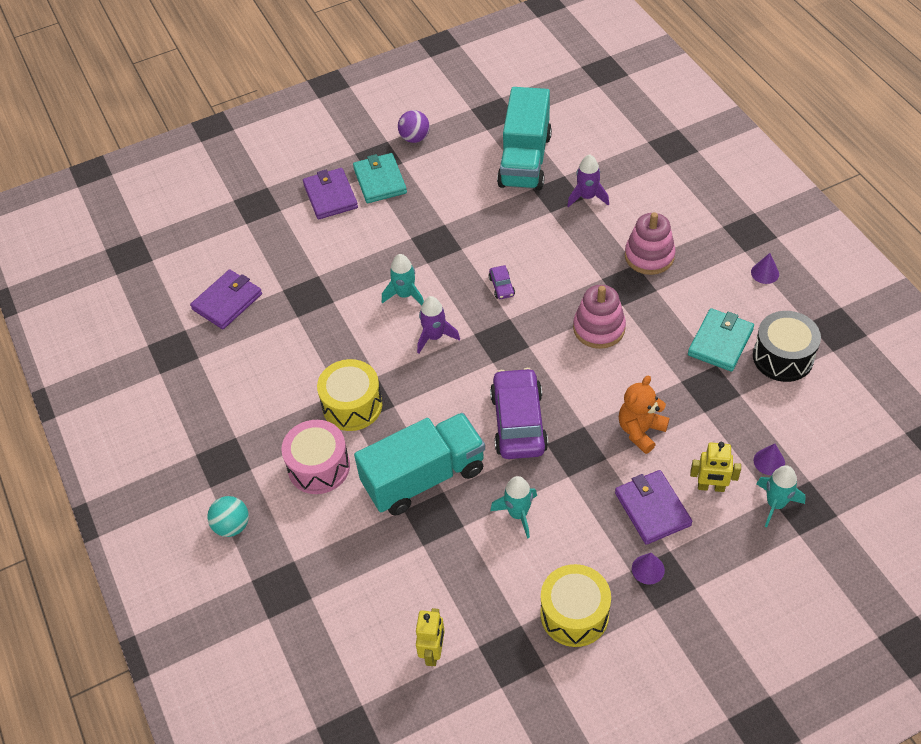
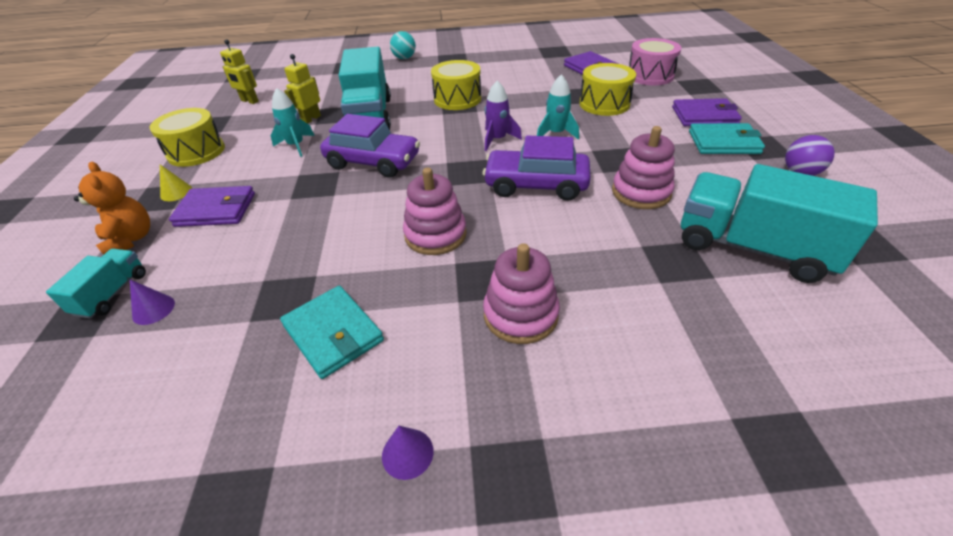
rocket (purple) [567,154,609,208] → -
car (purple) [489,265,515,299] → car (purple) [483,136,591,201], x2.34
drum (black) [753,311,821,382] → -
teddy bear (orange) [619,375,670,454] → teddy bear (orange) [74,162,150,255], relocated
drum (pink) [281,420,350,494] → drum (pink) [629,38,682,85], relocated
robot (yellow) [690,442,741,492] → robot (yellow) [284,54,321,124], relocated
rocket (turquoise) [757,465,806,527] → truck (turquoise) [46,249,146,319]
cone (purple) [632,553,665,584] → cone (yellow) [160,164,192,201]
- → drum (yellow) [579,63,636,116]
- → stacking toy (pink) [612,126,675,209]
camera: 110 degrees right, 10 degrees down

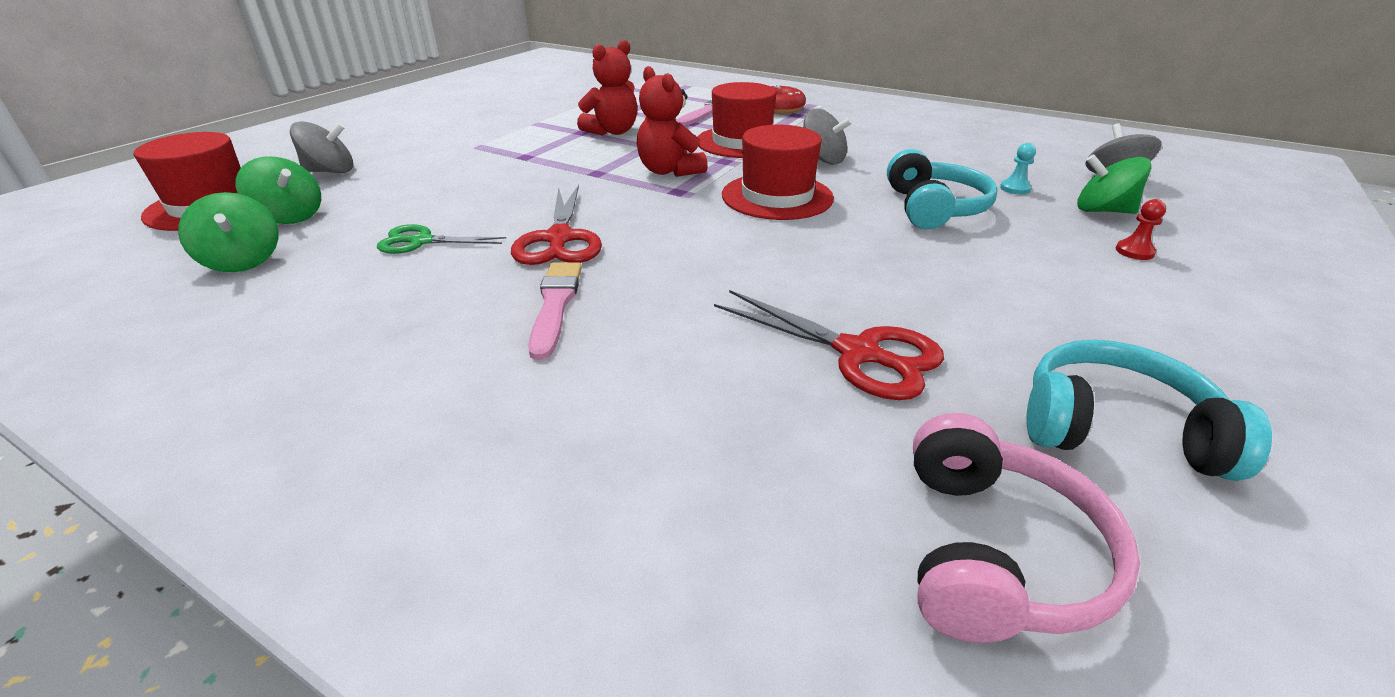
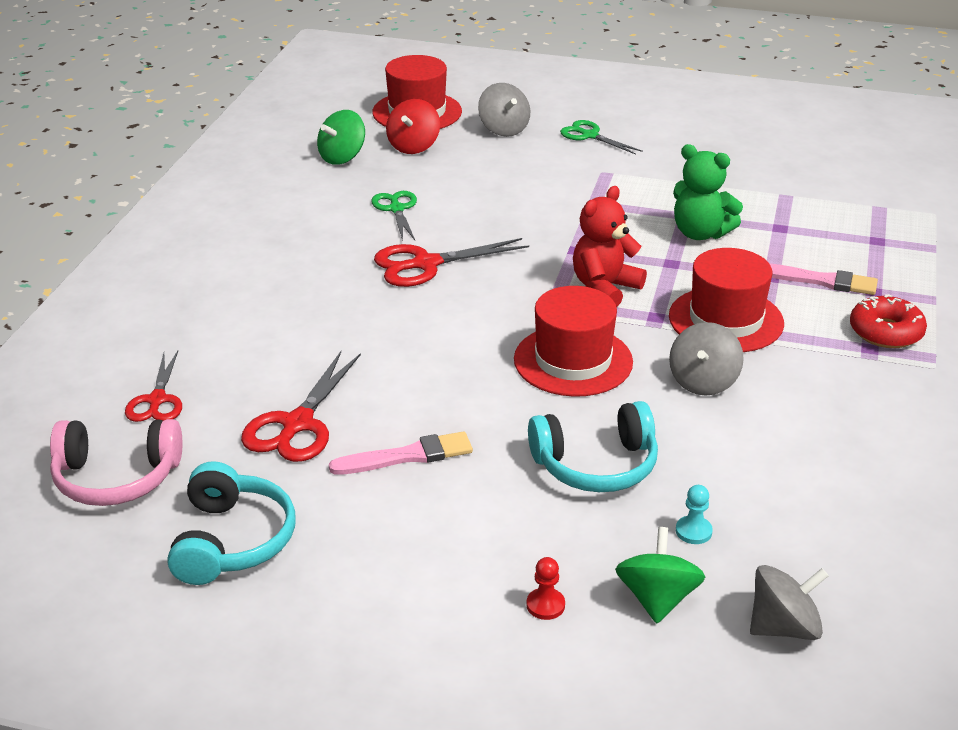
teddy bear (red) [577,40,637,136] → teddy bear (green) [673,144,743,240]
spinning top (green) [236,157,321,224] → spinning top (red) [386,99,440,154]
brush (pink) [528,262,582,360] → brush (pink) [329,431,473,475], relocated
- → scissors (green) [560,120,643,155]
- → scissors (red) [125,351,182,422]
camera: 75 degrees right, 0 degrees up

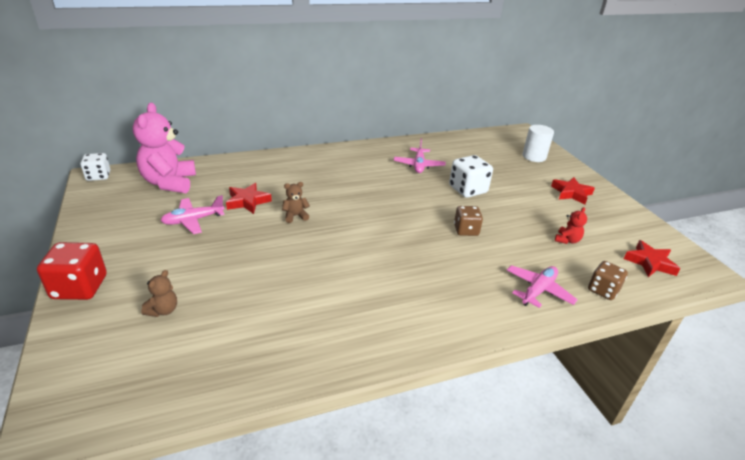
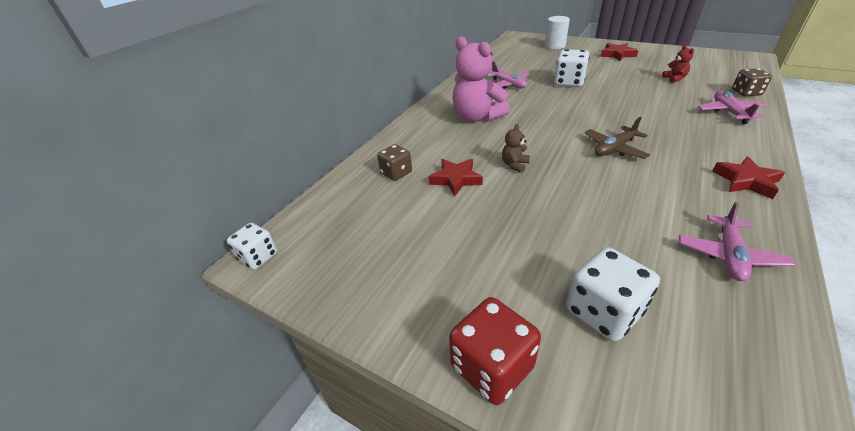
teddy bear (pink) [133,103,196,193] → teddy bear (pink) [453,36,510,122], relocated
plane (pink) [160,195,225,234] → plane (pink) [679,202,795,281], relocated
dice (brown) [454,206,483,236] → dice (brown) [377,144,412,181], relocated
star (red) [624,240,681,277] → star (red) [712,156,785,199], relocated
teddy bear (brown) [141,270,177,317] → dice (white) [566,247,660,342]
- → plane (brown) [585,117,650,159]
camera: 35 degrees left, 5 degrees up

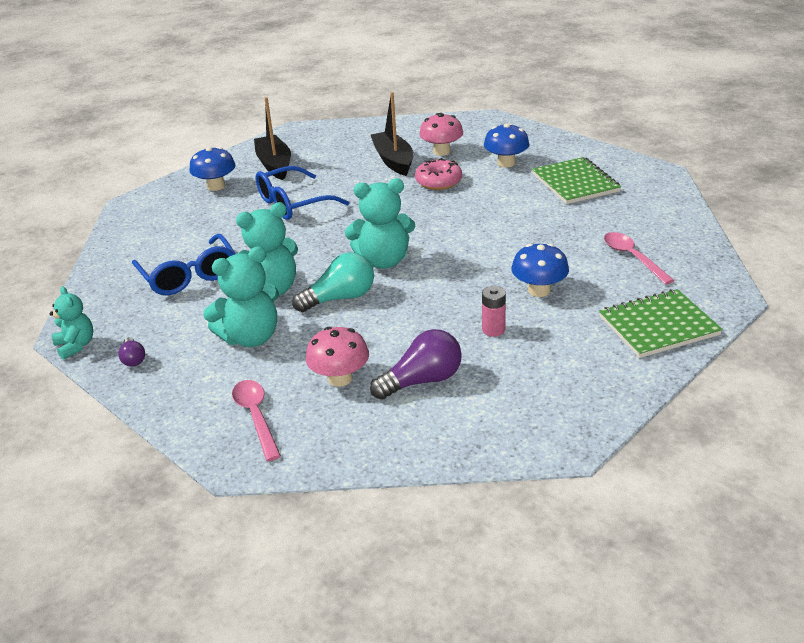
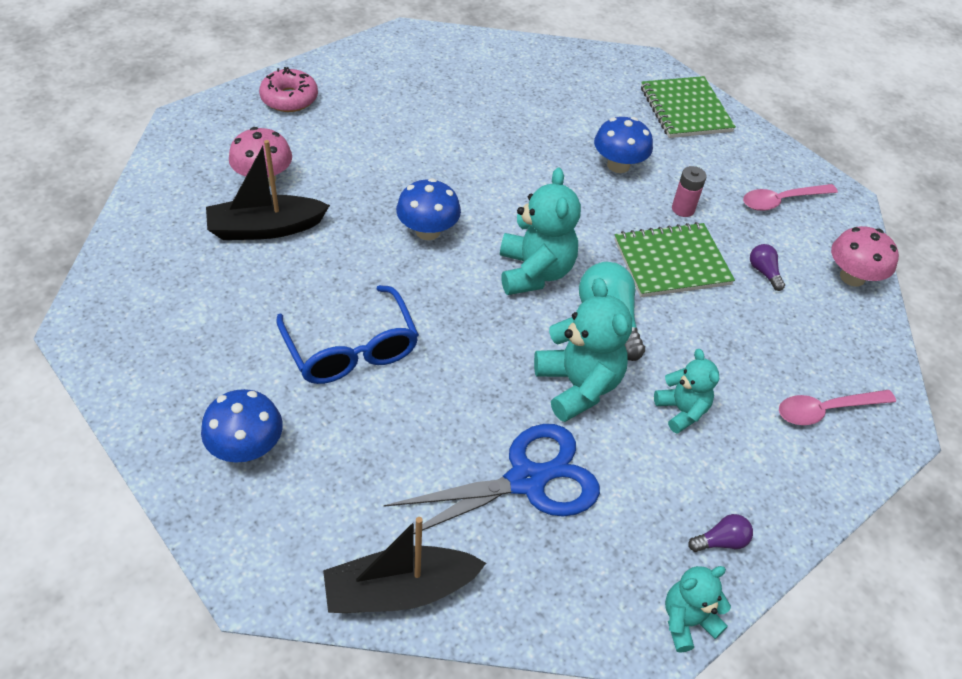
boat (black) [254,97,291,180] → boat (black) [323,517,486,613], relocated
mushroom (blue) [484,123,530,168] → mushroom (blue) [396,178,461,240], relocated
notebook (green) [532,157,621,204] → notebook (green) [614,222,735,297], relocated
donut (pink) [415,158,462,190] → donut (pink) [259,67,318,112], relocated
spoon (pink) [604,232,675,285] → spoon (pink) [743,184,838,211], relocated
glasses (blue) [132,234,236,295] → scissors (blue) [384,424,600,534]
teddy bear (turquoise) [203,246,279,347] → teddy bear (turquoise) [654,349,719,434], x0.60
mushroom (pink) [306,327,369,387] → mushroom (pink) [831,226,899,287], relocated
light bulb (purple) [370,329,462,400] → light bulb (purple) [750,244,785,291], x0.52
camera: 90 degrees left, 15 degrees up

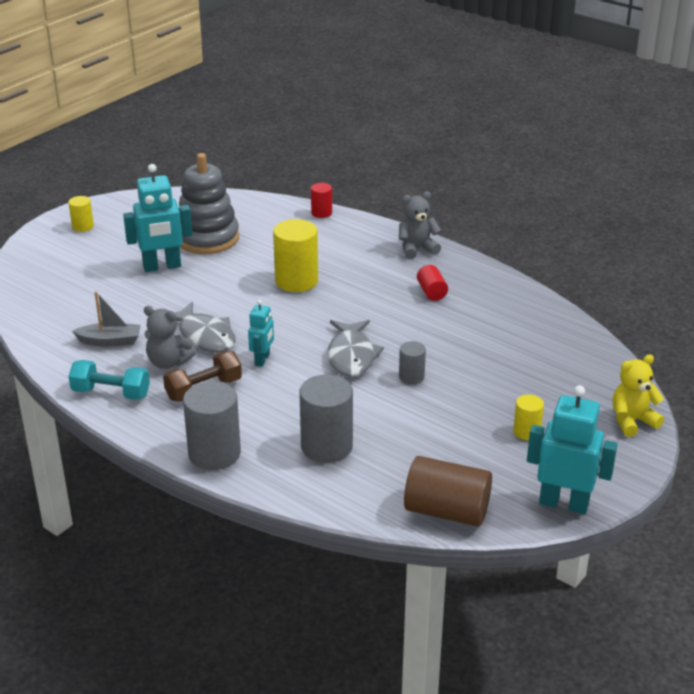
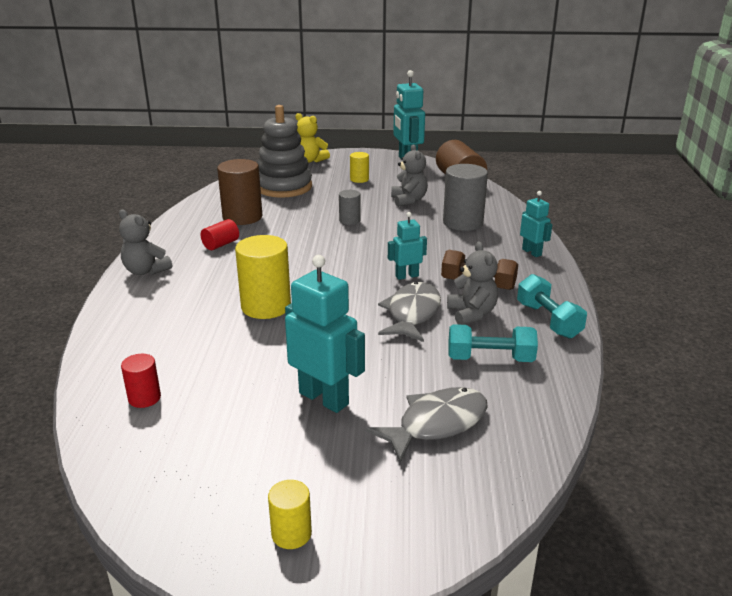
stacking toy (grey) [179,153,239,254] → stacking toy (grey) [257,105,312,198], relocated
cylinder (red) [311,183,332,218] → cylinder (red) [121,354,161,408], relocated
boat (grey) [72,291,141,347] → dumbbell (turquoise) [449,324,538,362]
fish (grey) [327,320,384,377] → fish (grey) [366,387,488,463], relocated
cylinder (grey) [183,381,241,470] → robot (turquoise) [520,191,552,257]
- → teddy bear (grey) [391,145,428,207]
- → cylinder (brown) [217,159,262,225]
camera: 125 degrees left, 5 degrees down

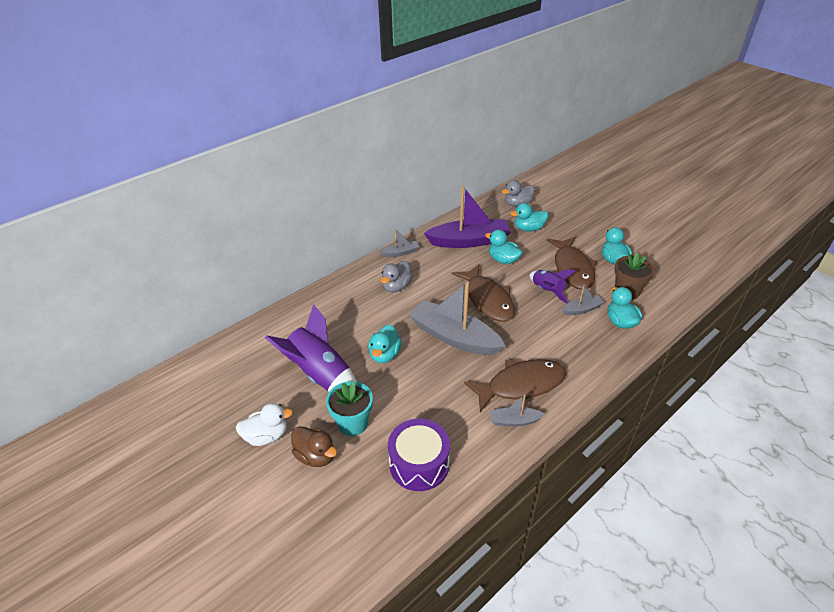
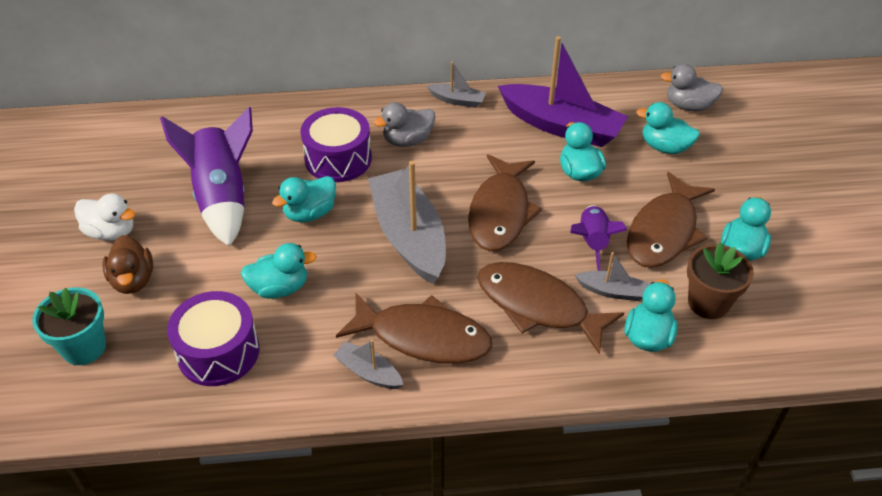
flower pot (turquoise) [326,381,373,436] → flower pot (turquoise) [32,287,106,365], relocated
- → drum (purple) [300,107,372,182]
- → duck (turquoise) [241,243,317,299]
- → fish (brown) [478,262,624,355]
camera: 35 degrees right, 5 degrees up

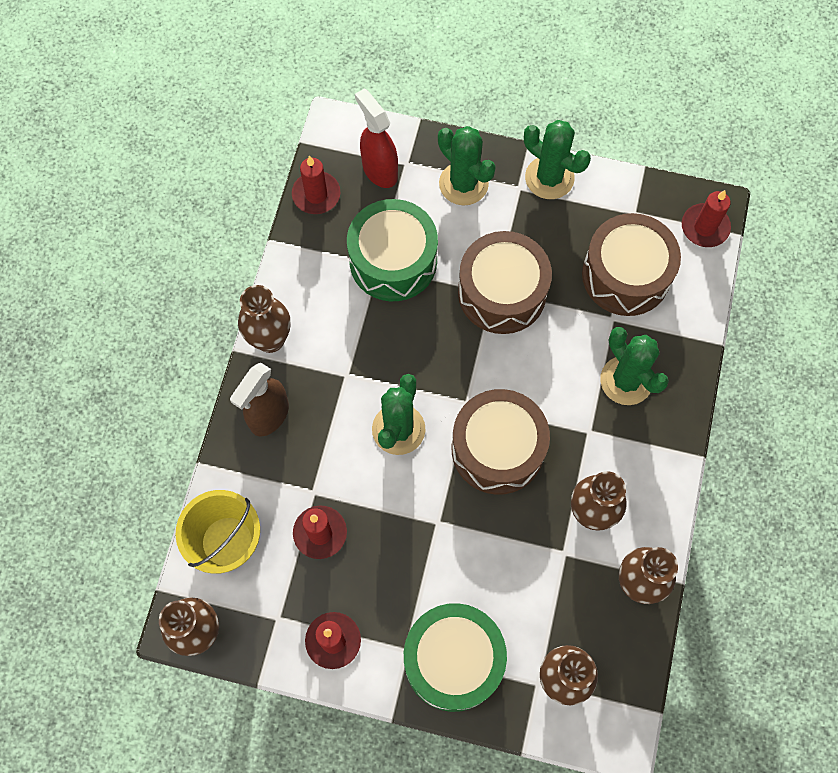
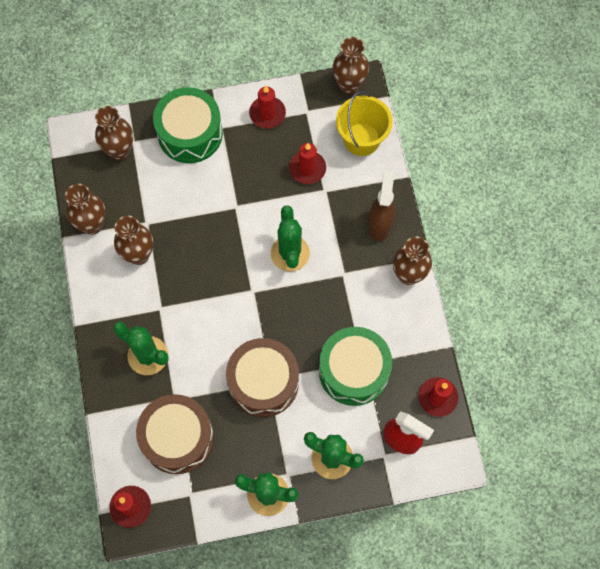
drum (brown) [452,389,550,495] → -
camera: 155 degrees right, 0 degrees up

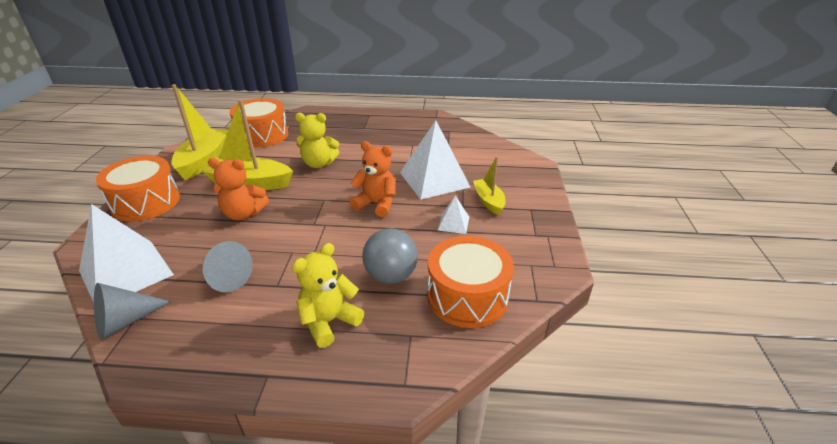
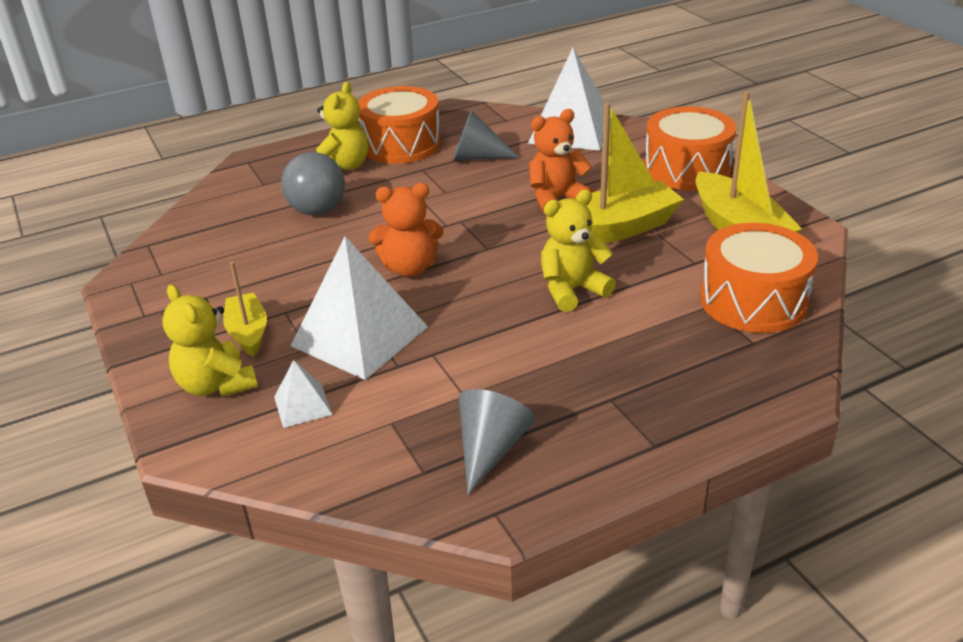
boat (yellow) [473,156,506,215] → boat (yellow) [223,261,267,357], 150 degrees counterclockwise
pyramid (white) [438,195,469,234] → pyramid (white) [274,360,333,428], relocated
drum (orange) [427,236,514,328] → drum (orange) [358,86,441,164], relocated
cone (grey) [94,283,172,340] → cone (grey) [459,389,535,495], relocated
- → teddy bear (yellow) [162,284,258,397]
camera: 150 degrees right, 0 degrees up

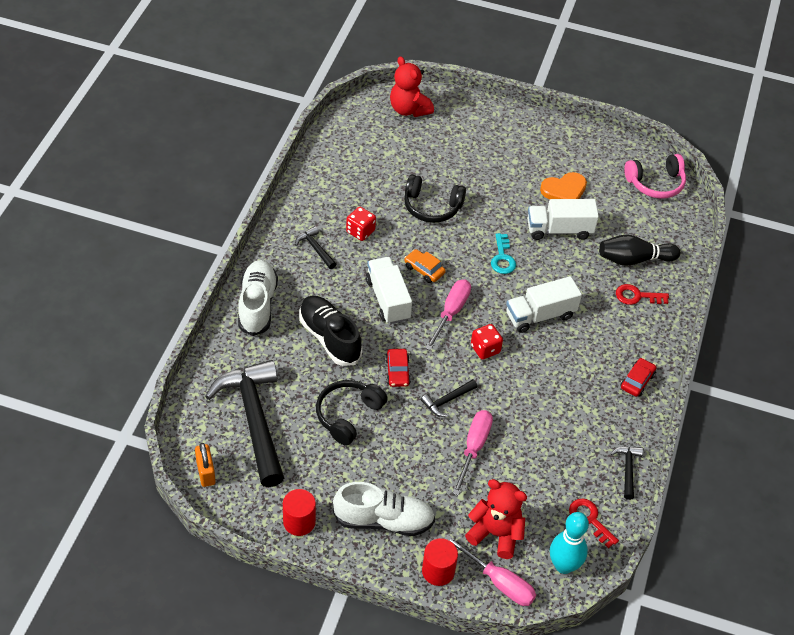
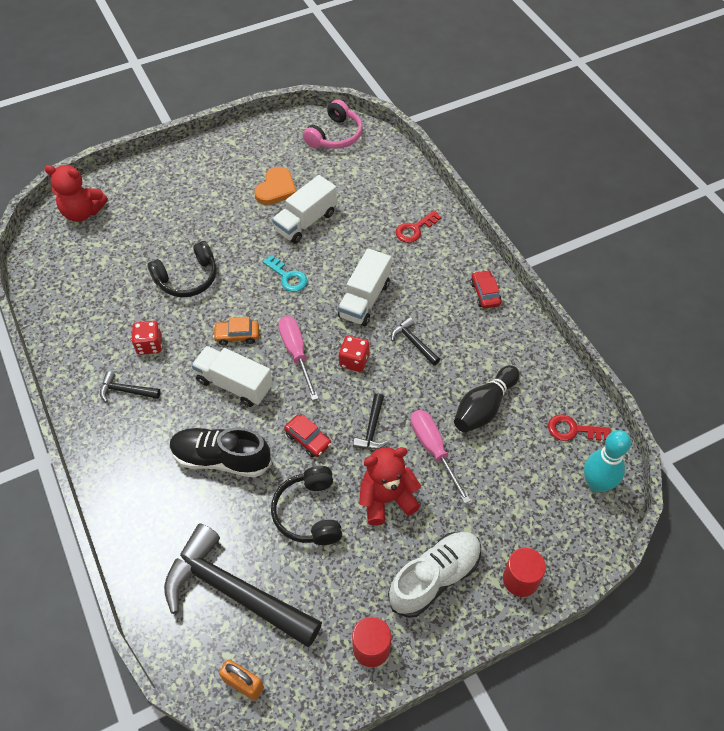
bowling pin (black) [599,234,680,266] → bowling pin (black) [454,365,520,433], relocated
shoe (white) [238,260,278,336] → -
hammer (black) [610,446,643,500] → hammer (black) [391,317,440,366], relocated
teddy bear (red) [465,479,527,559] → teddy bear (red) [359,447,421,526], relocated
screwdriver (pink) [444,535,536,606] → -
camera: 40 degrees left, 5 degrees up

